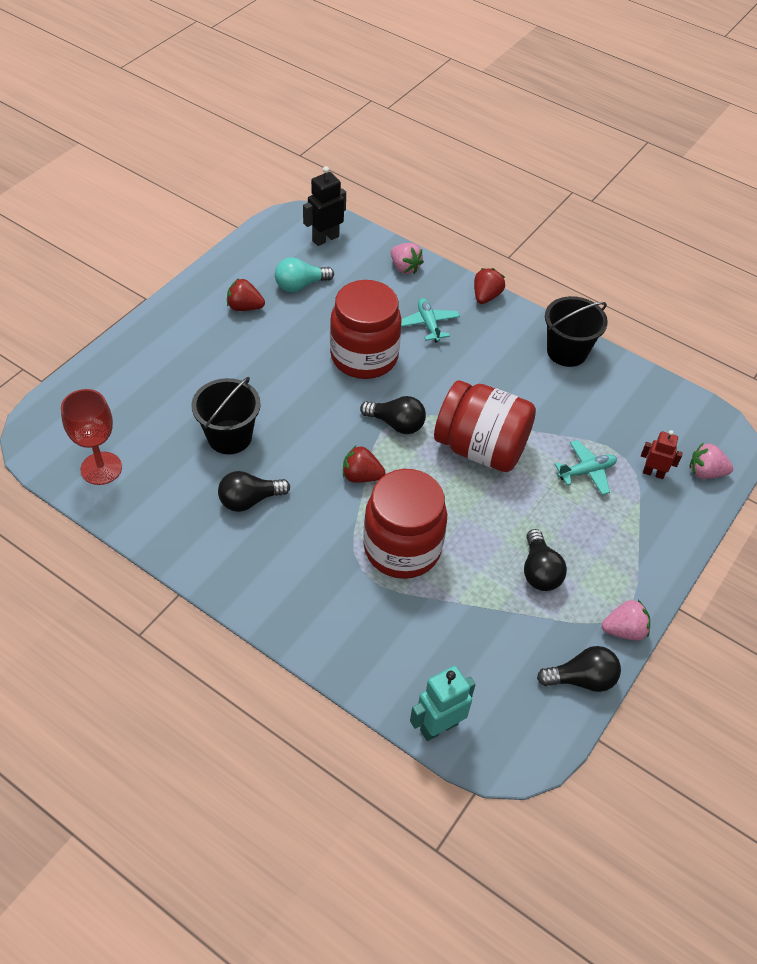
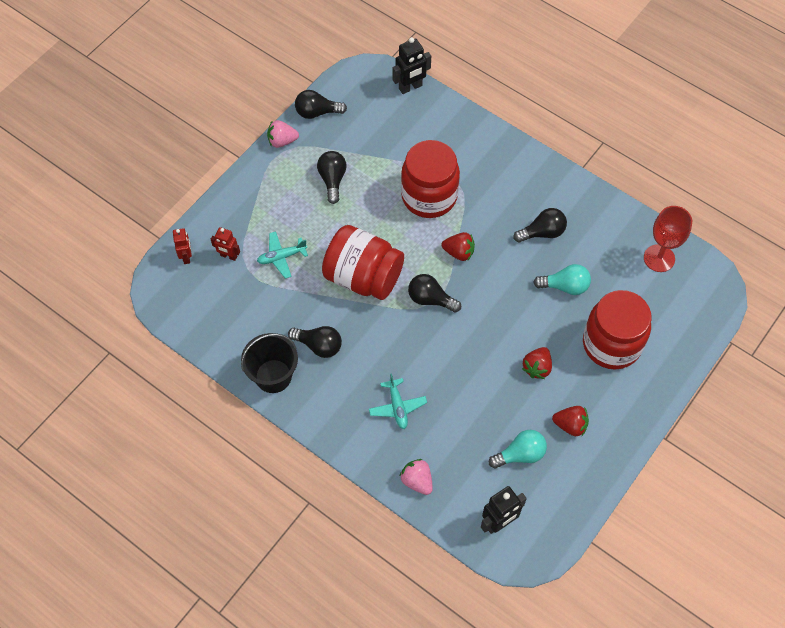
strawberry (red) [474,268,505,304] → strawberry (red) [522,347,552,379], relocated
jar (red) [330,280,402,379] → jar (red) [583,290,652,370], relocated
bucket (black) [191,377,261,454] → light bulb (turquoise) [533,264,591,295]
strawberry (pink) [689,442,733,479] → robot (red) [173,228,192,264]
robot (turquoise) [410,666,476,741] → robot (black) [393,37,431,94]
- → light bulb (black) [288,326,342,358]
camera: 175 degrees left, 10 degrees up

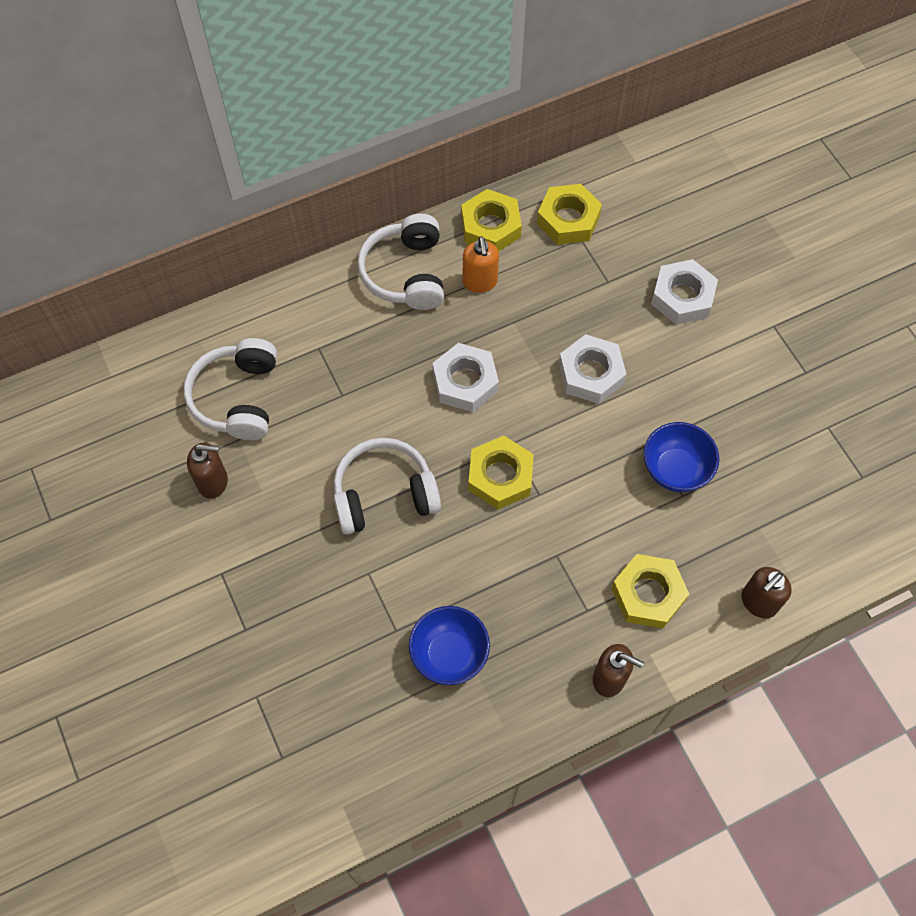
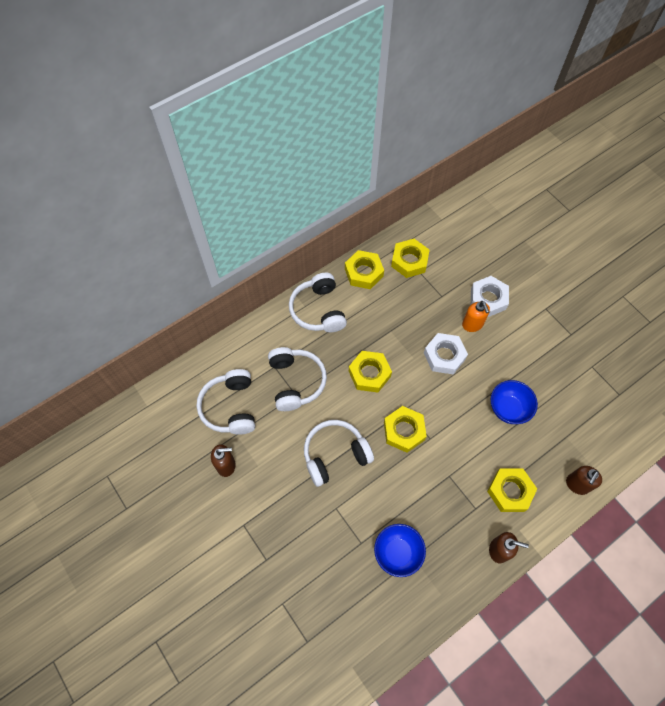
soap dispenser (orange) [463,236,499,293] → soap dispenser (orange) [462,301,490,332], relocated
nut (white) [433,343,499,412] → nut (yellow) [349,351,392,392]
- → headphones (white) [268,347,327,411]
camera: 10 degrees left, 0 degrees up

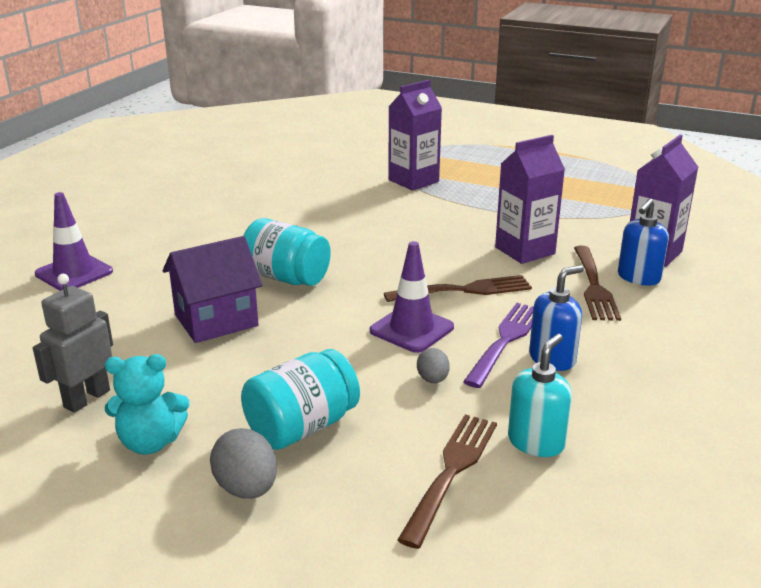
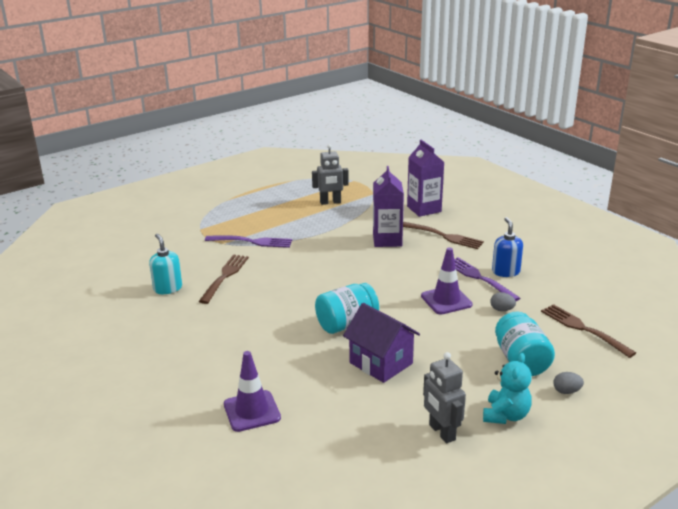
carton (purple) [388,80,442,191] → fork (purple) [205,236,292,248]
soap dispenser (blue) [618,199,669,285] → -
house (purple) [163,236,263,343] → house (purple) [343,303,420,383], 45 degrees counterclockwise
fork (brown) [384,275,532,302] → fork (brown) [199,254,249,304], relocated
soap dispenser (turquoise) [508,334,572,457] → soap dispenser (turquoise) [149,234,182,294], relocated
egg (grey) [210,428,277,499] → egg (grey) [553,372,584,394], x0.62
- → robot (grey) [312,144,349,205]
camera: 60 degrees left, 0 degrees up

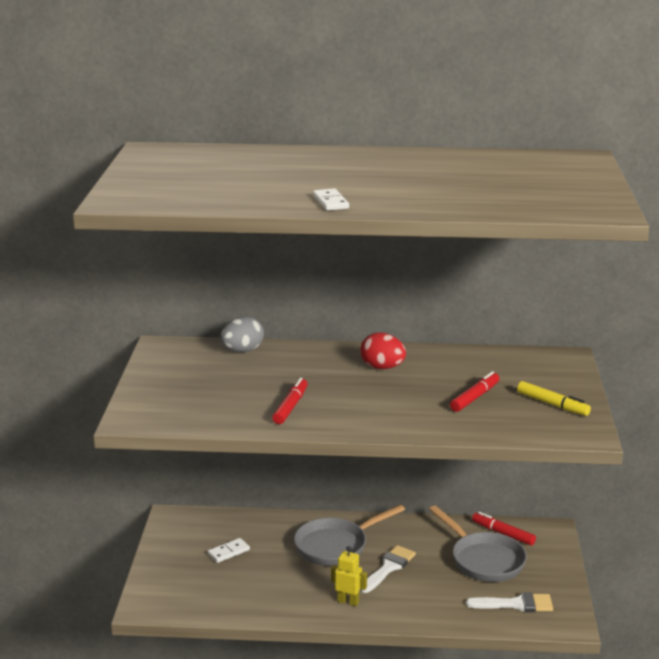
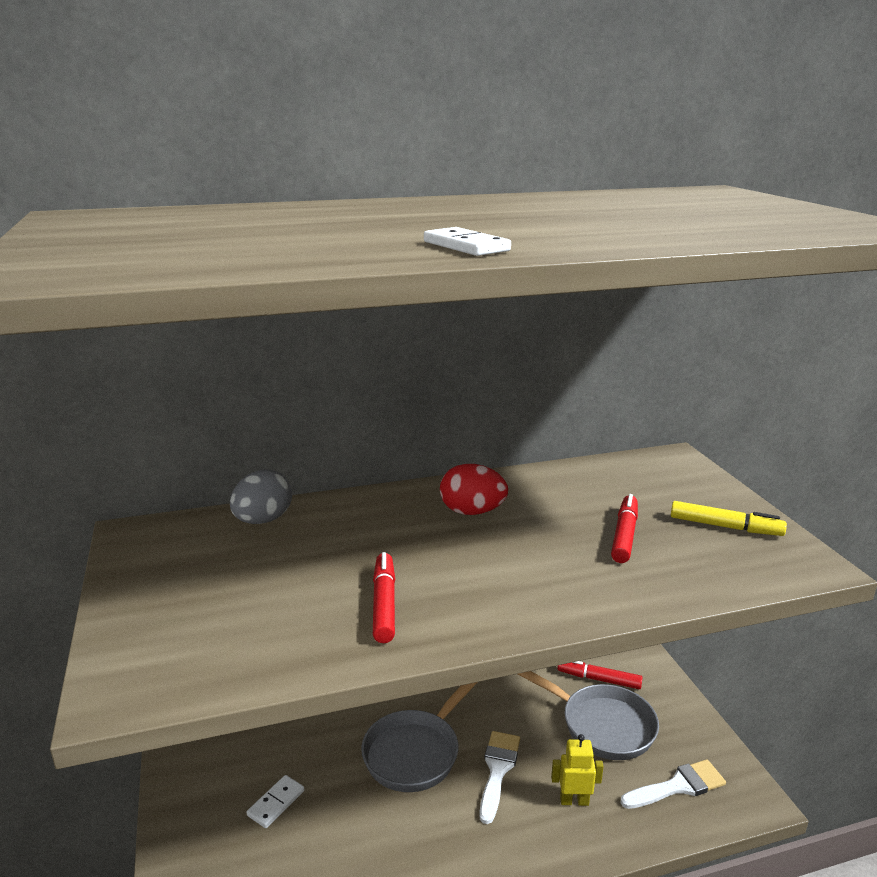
robot (yellow) [331,546,367,606] → robot (yellow) [551,734,604,806], relocated
camera: 20 degrees left, 0 degrees up

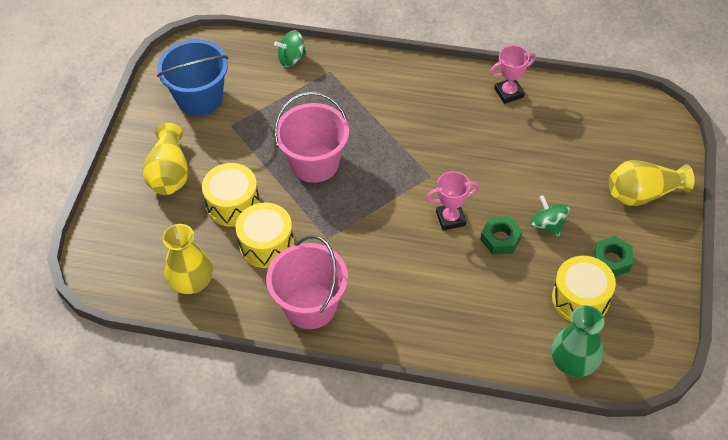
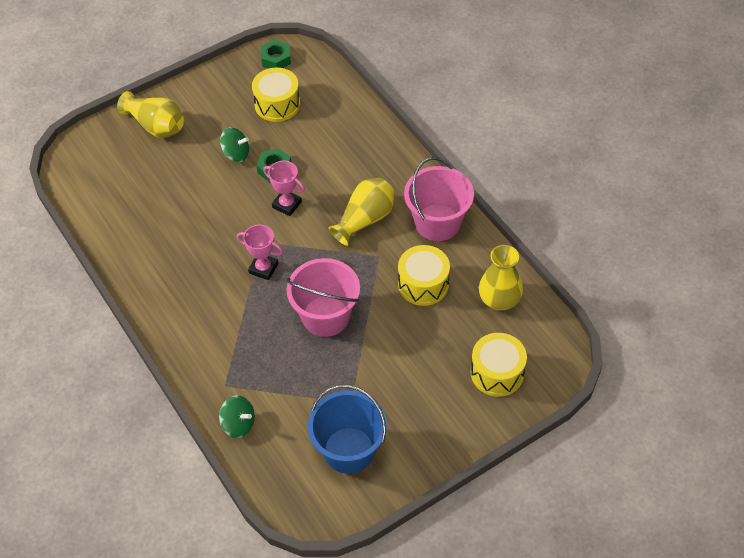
trophy (pink) [490,45,536,104] → trophy (pink) [237,225,283,280], relocated
vase (yellow) [142,123,189,195] → vase (yellow) [329,178,395,246], relocated
drum (yellow) [202,163,260,227] → drum (yellow) [471,333,527,397], relocated
spinning top (green) [530,195,570,237] → spinning top (green) [220,127,249,162], 90 degrees counterclockwise
nut (green) [594,236,633,277] → nut (green) [260,40,291,69], relocated
vase (green) [551,306,605,377] → -
camera: 135 degrees left, 0 degrees up

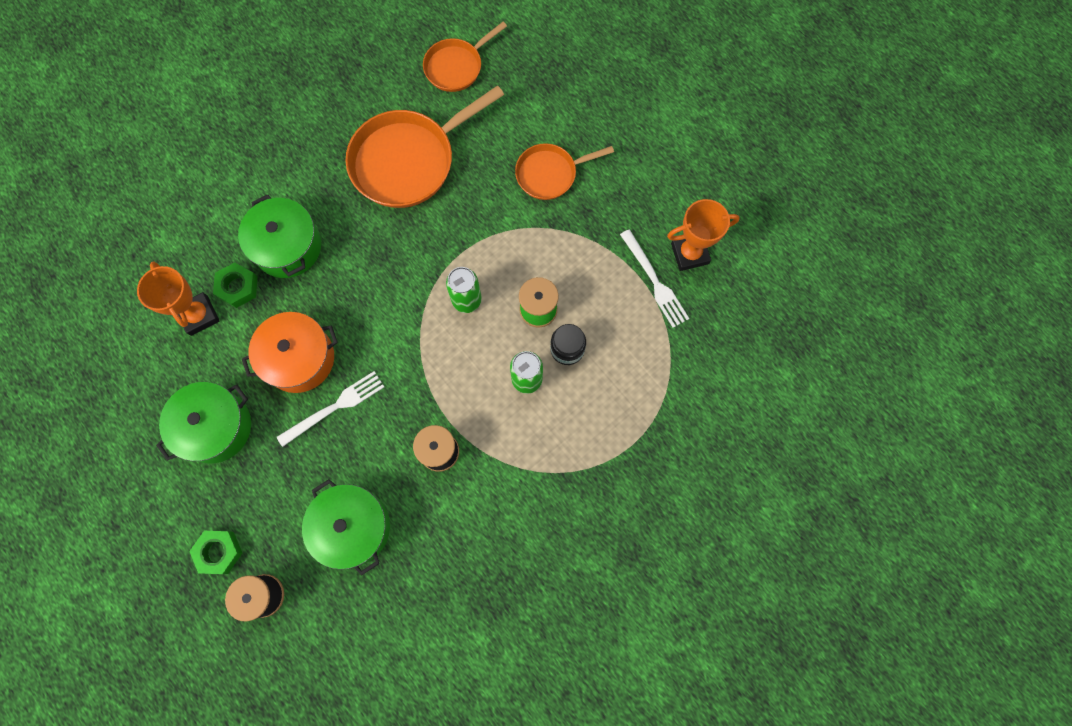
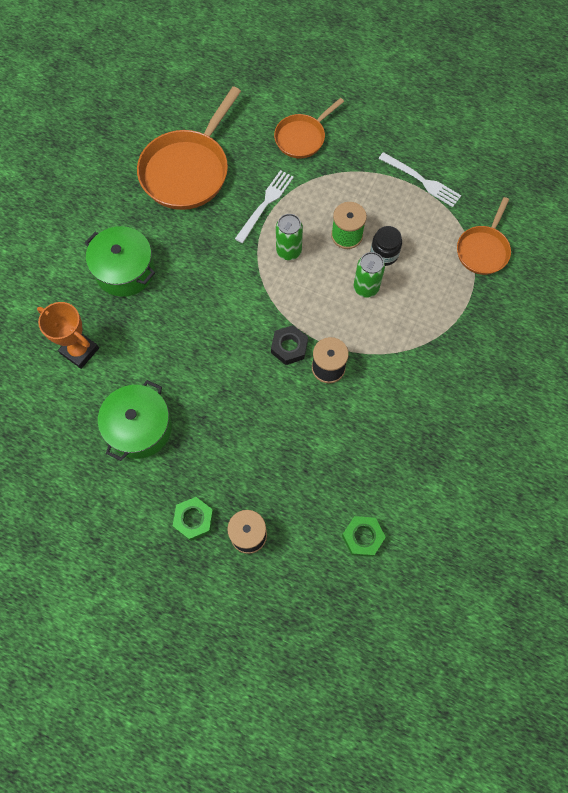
pan (orange) [423,22,507,92] → pan (orange) [457,197,511,275], relocated
trophy (orange) [667,199,740,271] → -
nut (green) [213,262,258,308] → nut (green) [342,516,386,557], relocated
pot (orange) [242,312,338,393] → -
fork (white) [277,371,384,447] → fork (white) [235,170,294,243], relocated
pot (green) [302,479,390,575] → -
- → nut (black) [271,325,308,365]
camera: 25 degrees left, 5 degrees down

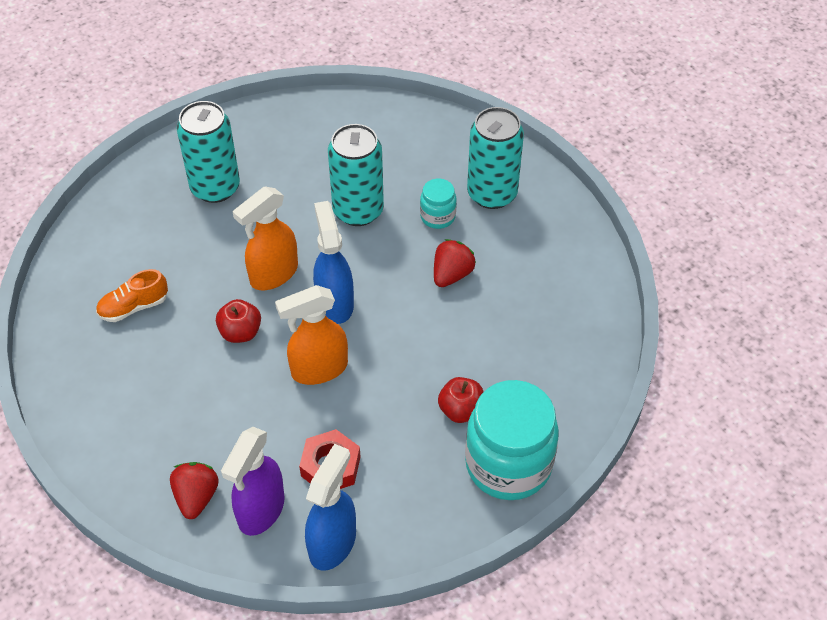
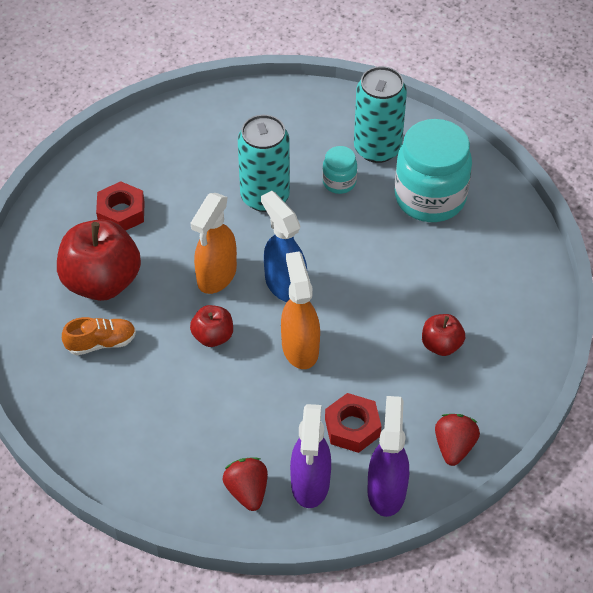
can (turquoise) [177,101,240,203] → nut (red) [96,181,145,231]
strawberry (red) [434,239,476,287] → strawberry (red) [435,414,480,466], relocated
shoe (orange) [96,269,168,322] → shoe (orange) [62,317,136,355], 150 degrees counterclockwise
spray bottle (orange) [275,285,348,385] → spray bottle (orange) [281,251,320,369], 120 degrees clockwise
jar (turquoise) [465,380,559,500] → jar (turquoise) [395,119,472,222], relocated
spray bottle (blue) [305,444,356,571] → spray bottle (purple) [368,396,409,517]
- → apple (red) [57,219,141,301]
camera: 20 degrees left, 0 degrees up

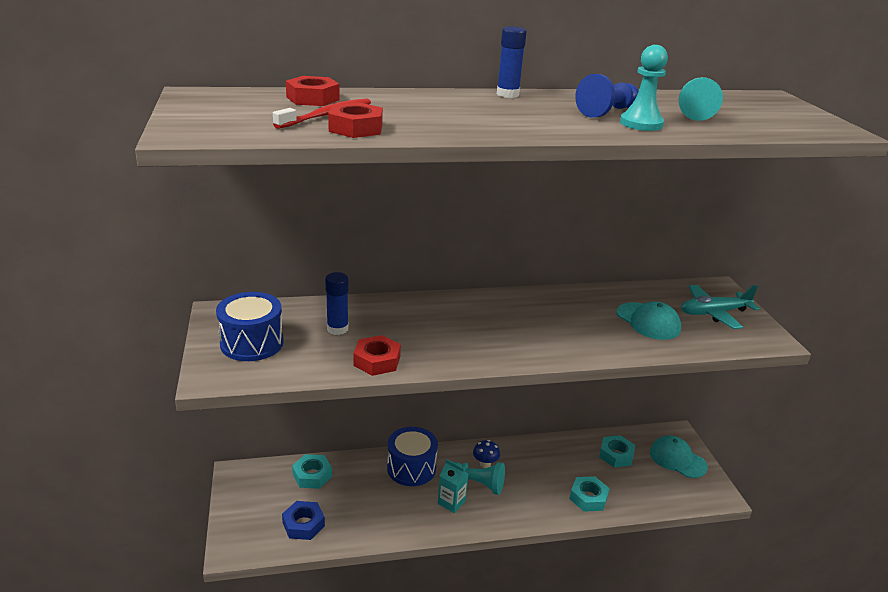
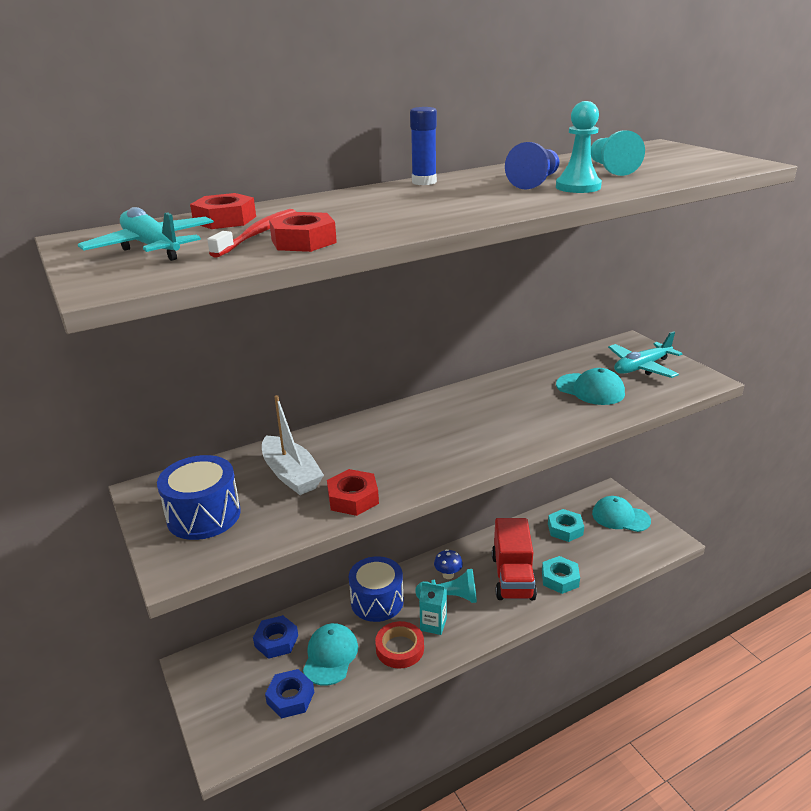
glue stick (blue) [325,272,349,335] → boat (white) [262,395,324,495]
nut (turquoise) [292,454,332,489] → nut (blue) [253,615,298,659]
- → plane (turquoise) [78,207,214,261]
- → truck (red) [492,518,537,600]
- → tape (red) [375,621,424,669]
- → cap (turquoise) [303,623,358,686]
camera: 15 degrees left, 0 degrees up

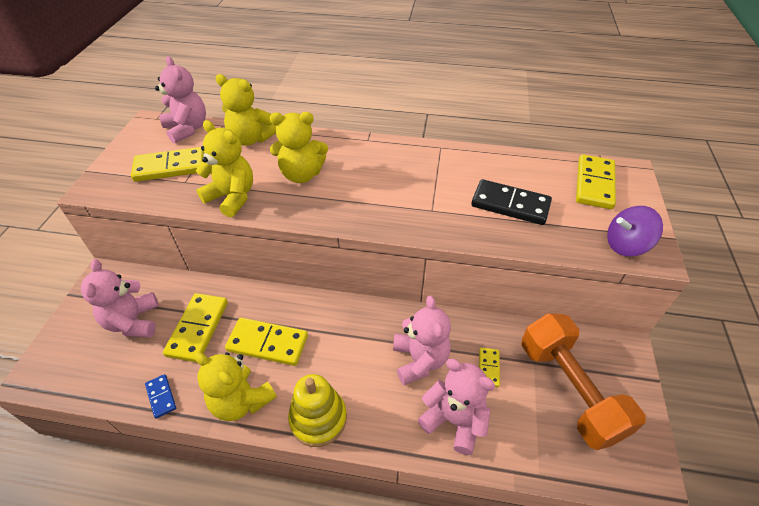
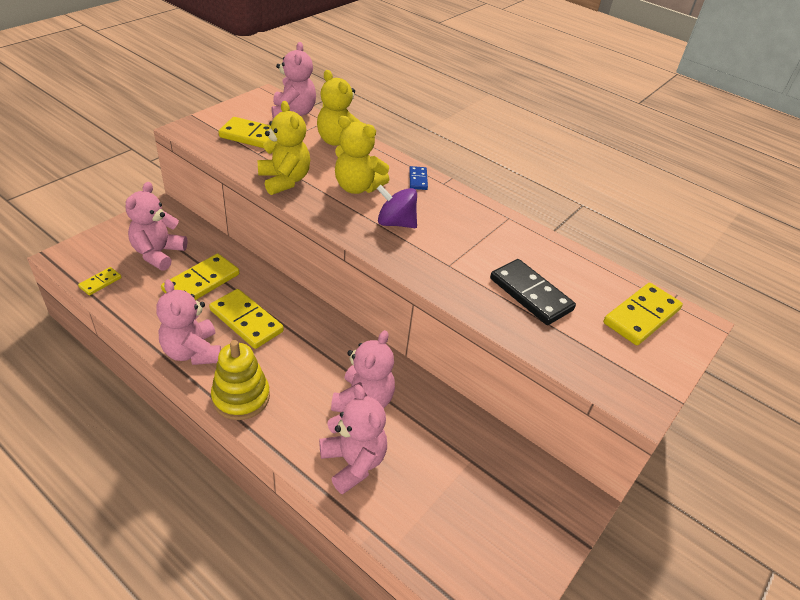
spinning top (purple) [607,206,663,256] → spinning top (purple) [377,185,417,228], relocated
dumbbell (orange) [521,313,646,450] → -
domino (yellow) [479,348,500,387] → domino (yellow) [78,267,122,295], relocated
teddy bear (yellow) [195,352,277,421] → teddy bear (pink) [156,279,221,365]
domino (blue) [145,374,176,419] → domino (blue) [409,166,428,190], relocated
camera: 25 degrees right, 5 degrees down

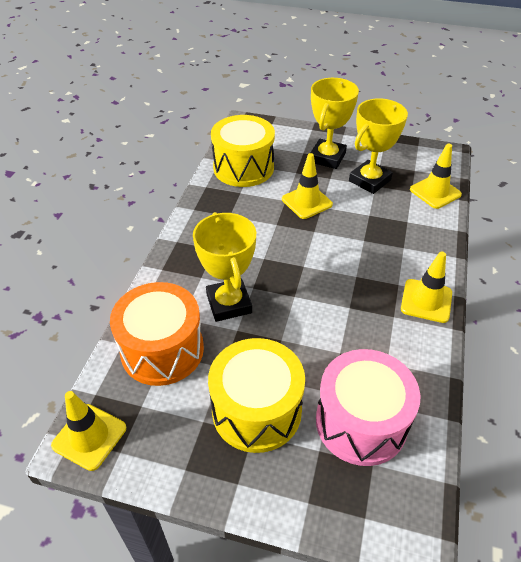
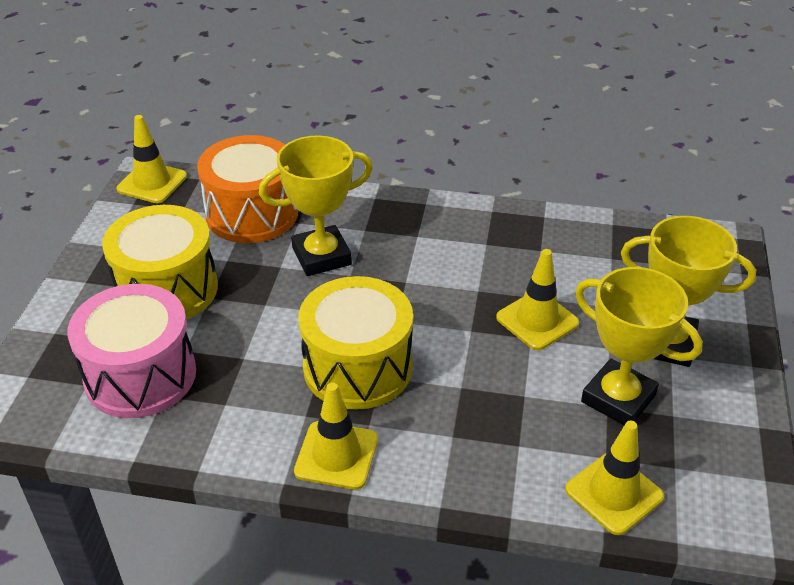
drum (yellow) [211,115,275,187] → drum (yellow) [299,276,413,410], relocated
camera: 85 degrees right, 5 degrees down

